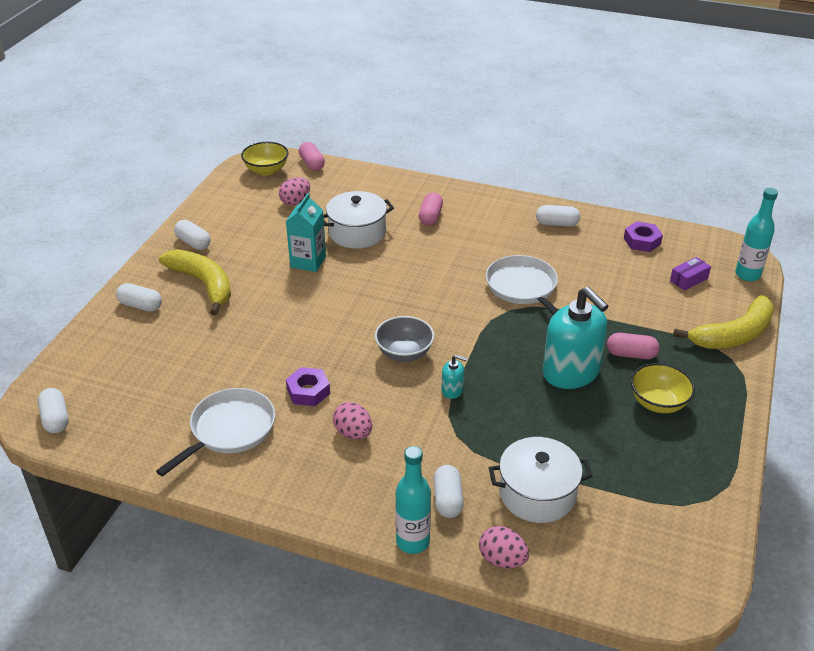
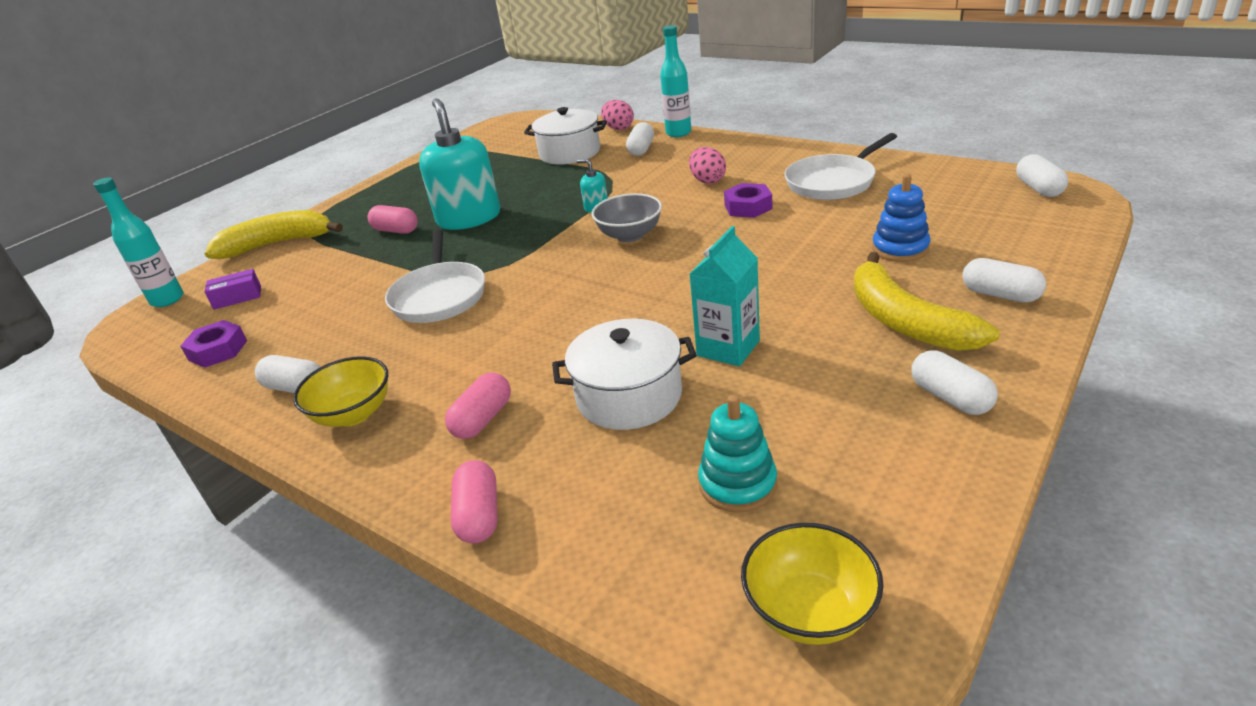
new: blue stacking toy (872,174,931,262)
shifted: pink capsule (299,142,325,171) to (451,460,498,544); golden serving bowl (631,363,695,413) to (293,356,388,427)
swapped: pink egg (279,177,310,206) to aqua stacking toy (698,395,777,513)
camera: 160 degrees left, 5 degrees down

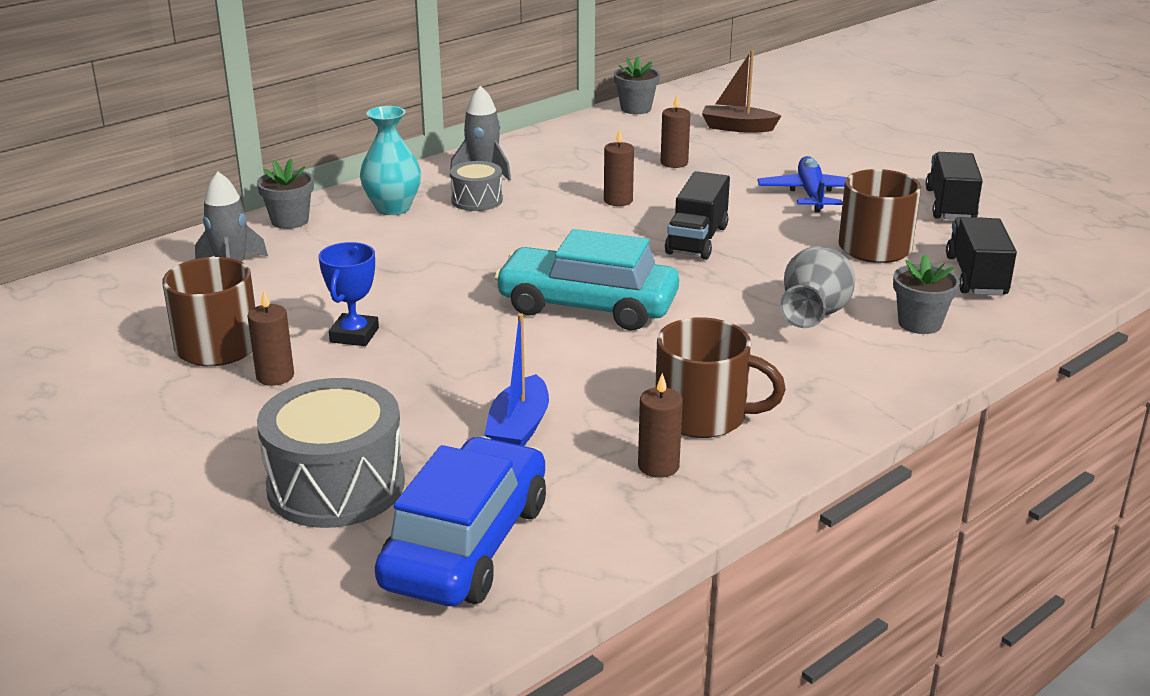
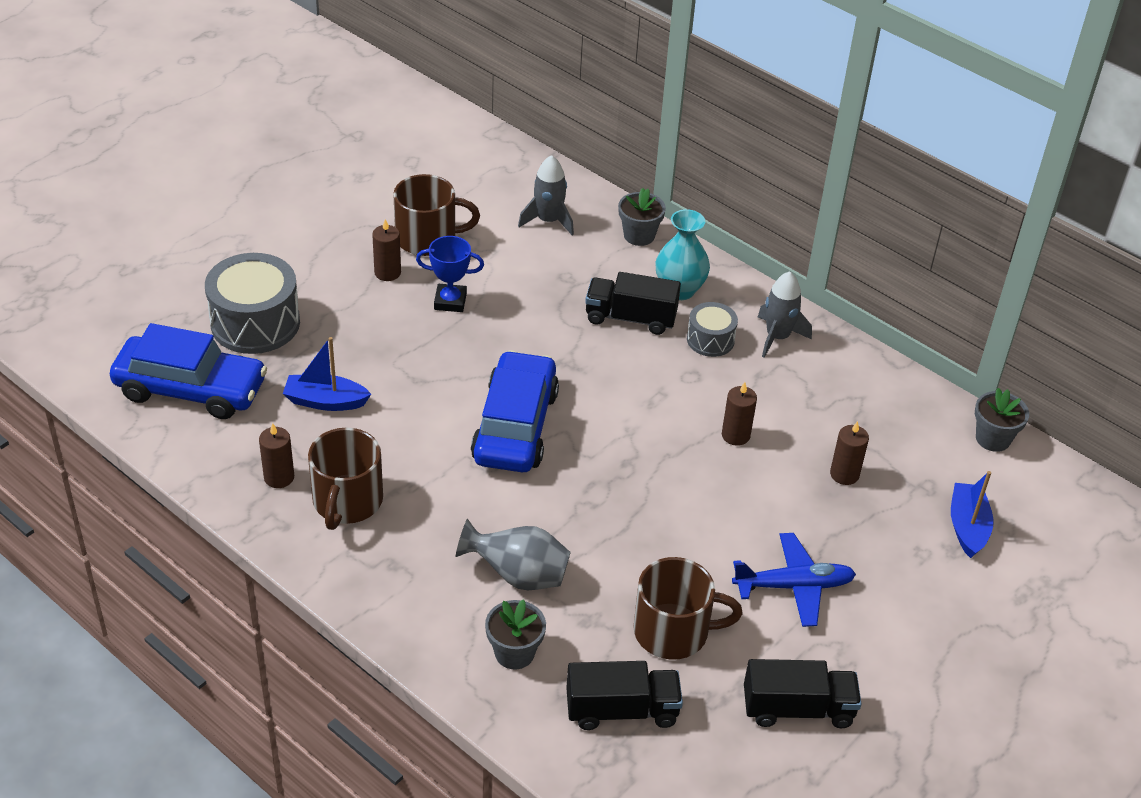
shifted: black lorry (665,171,730,260) to (585,272,681,335)
repainted: aqua automobile (494,229,679,330) to blue automobile (471,350,559,472); brown boat (702,50,781,133) to blue boat (951,471,994,558)
camera: 80 degrees right, 15 degrees up

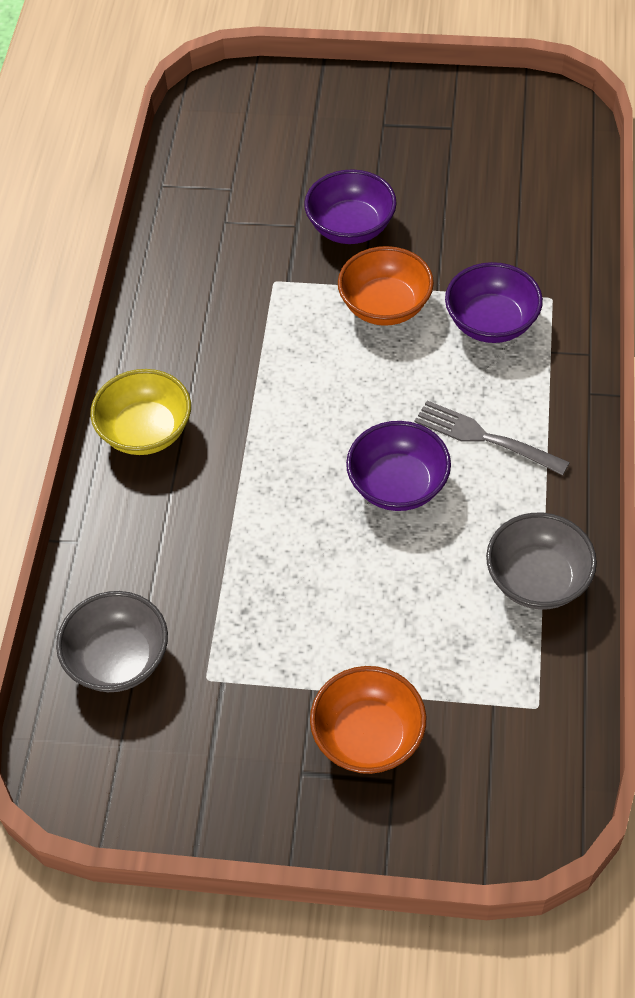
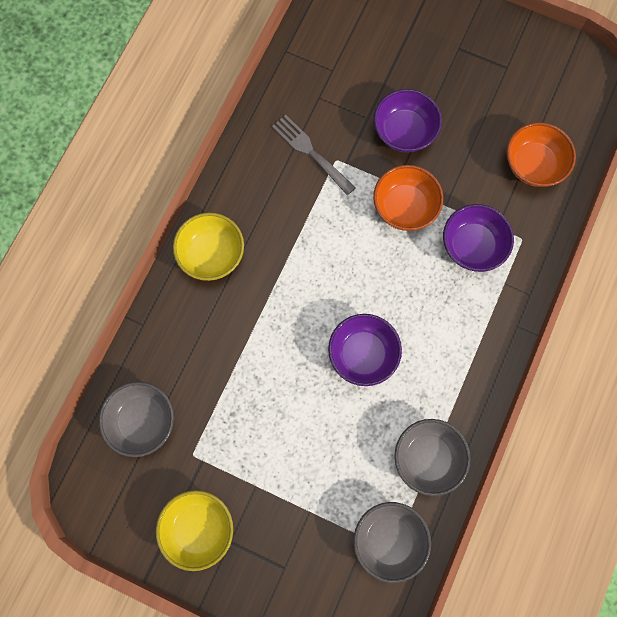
new: golden serving bowl (156,490,233,571); gray serving bowl (354,502,431,583)
shifted: orange-coloured serving bowl (310,666,426,774) to (507,122,576,187); gray dinner fork (414,401,570,475) to (272,115,356,195)
camera: 15 degrees right, 20 degrees up

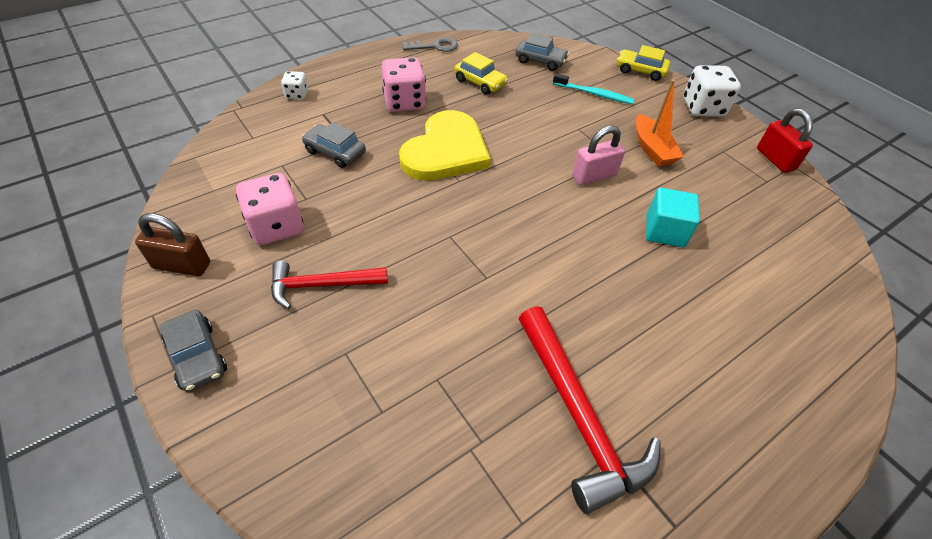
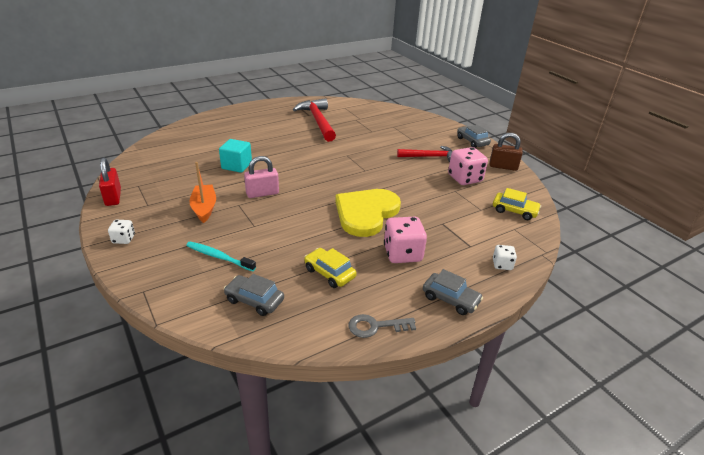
shifted: gray automobile (302,122,366,168) to (423,269,483,315); golden automobile (617,45,670,81) to (493,188,541,220)
scaled: pure white game die (683,65,741,116) = (108,220,135,244) x0.53
camera: 175 degrees left, 15 degrees down

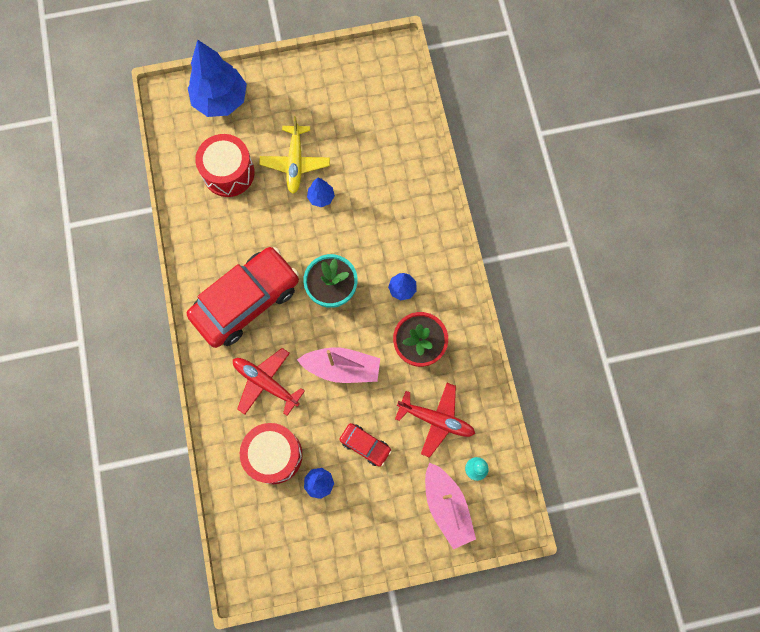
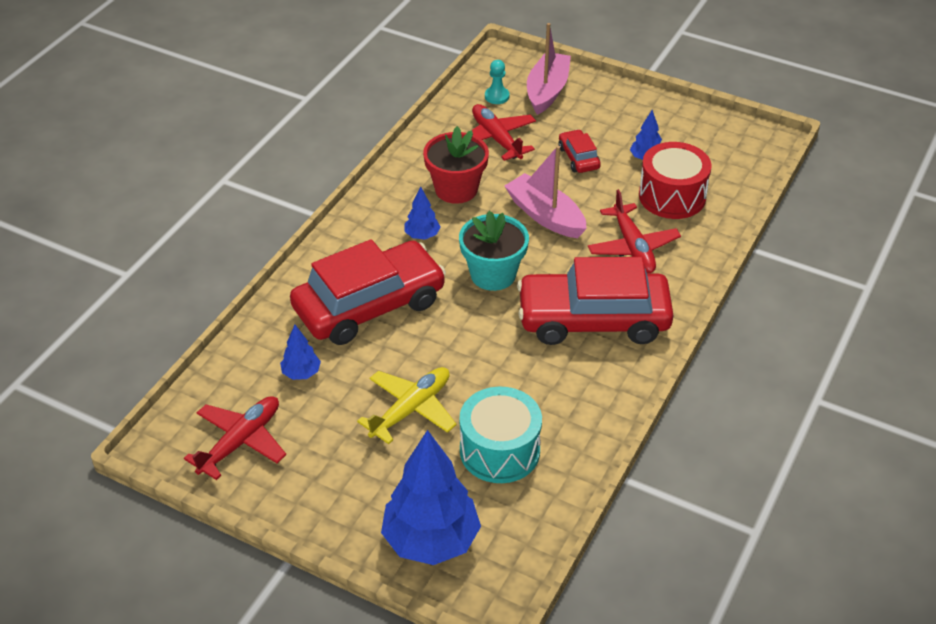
new: red toy plane (184,396,286,480); red automobile (290,239,446,345)
shifted: blue tree (307,177,335,207) to (280,325,321,380)
repainted: red toy drum (195,134,255,197) to aqua toy drum (459,387,542,483)
camera: 140 degrees left, 30 degrees down

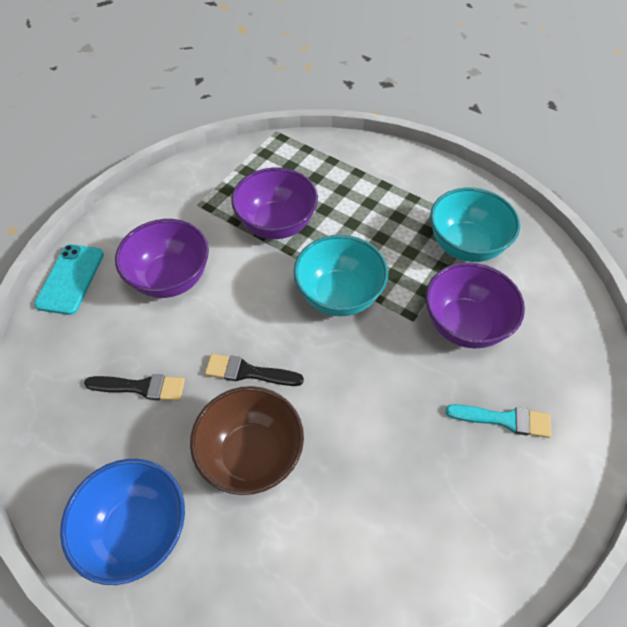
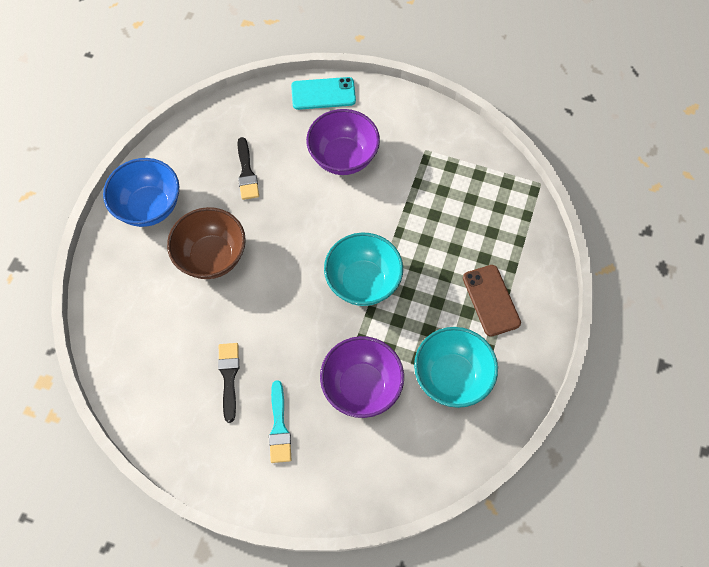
gone: violet serving bowl (231,168,318,239)
new: brown mobile phone (463,265,521,337)
shifted: black paintbrush (205,354,304,386) to (218,343,239,423)
camera: 75 degrees right, 10 degrees up

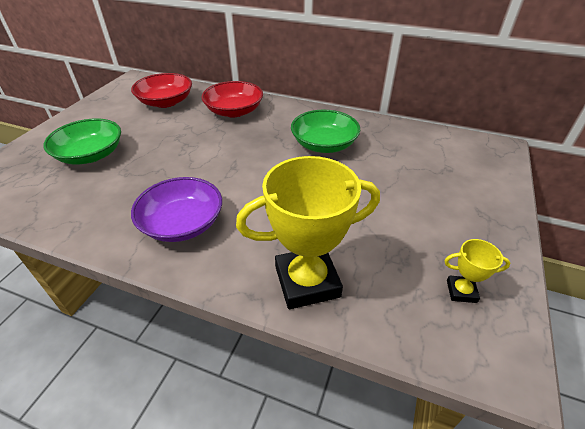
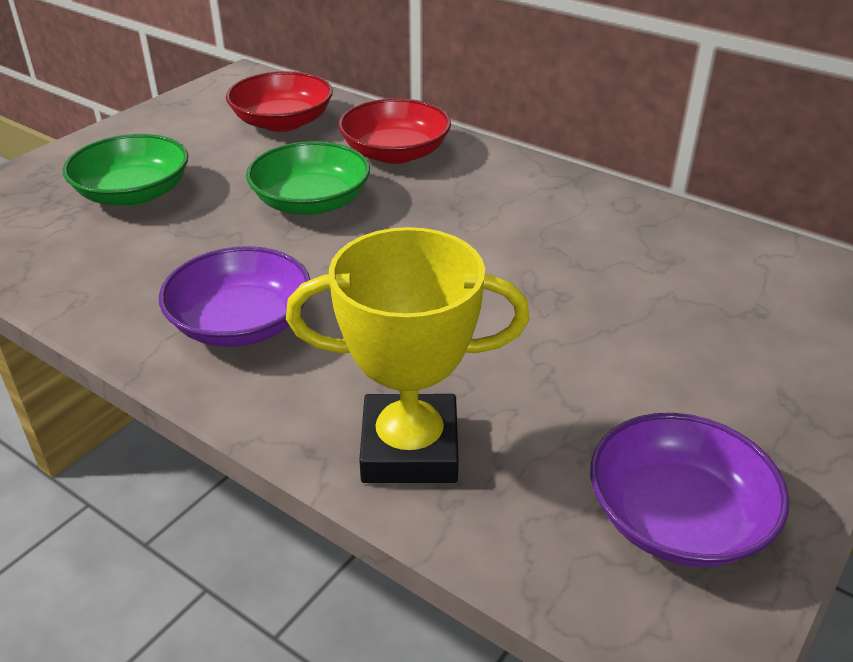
shifted: emerald serving bowl (291,110,360,153) to (246,141,370,215)
swapped: golden trophy (444,239,510,303) to violet serving bowl (590,413,789,567)
camera: 15 degrees right, 5 degrees down

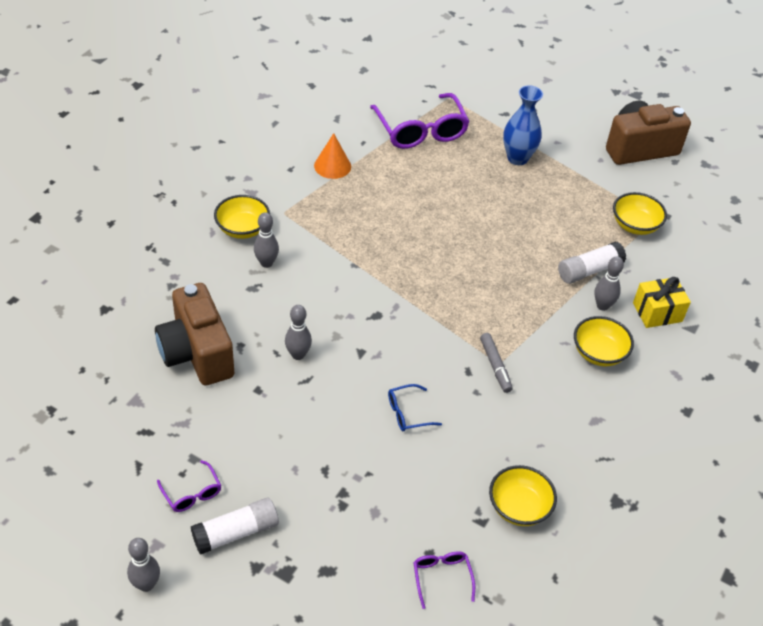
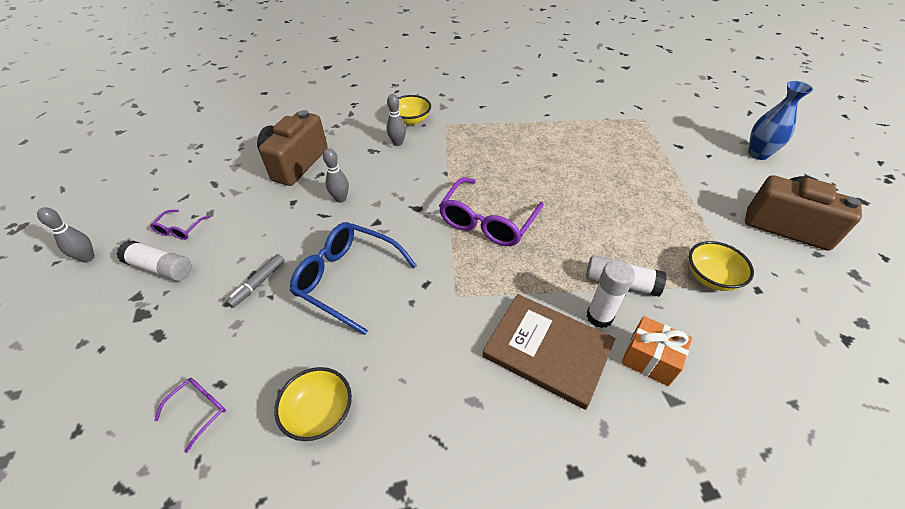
gone: orange-coloured cone (314,133,351,179)
shifted: violet eyeglasses (370,93,470,149) to (439,177,544,246); gray felt pen (480,333,513,393) to (226,254,285,308); blue flower vase (503,85,543,165) to (748,81,813,160)
swapped: golden serving bowl (574,316,634,366) to brown hardcover (483,294,616,410); gray bowling pin (594,256,624,311) to pure white glue (587,260,635,328)
repainted: golden present (633,277,691,328) to orange-coloured present (621,316,692,386)
scaled: blue eyeglasses (388,384,442,431) = (290,222,417,335) x2.12
camera: 50 degrees right, 0 degrees up

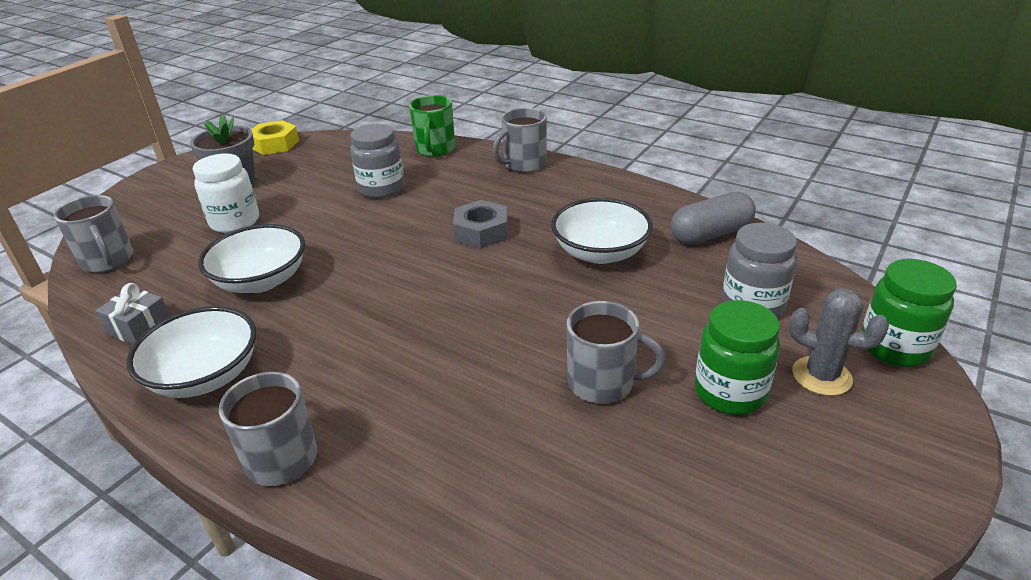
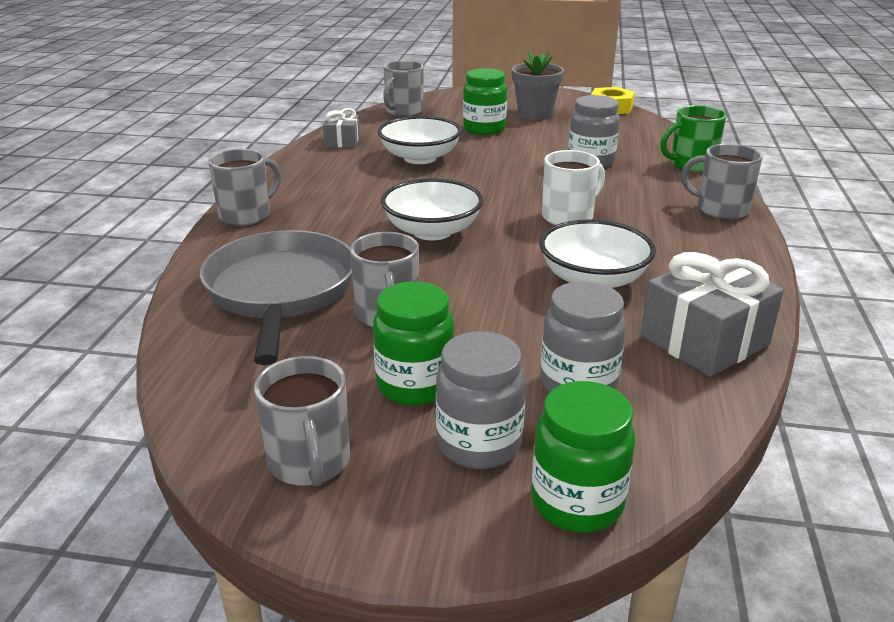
new: gray frying pan (200,230,352,365); gray tea mug (254,356,350,486)
shifted: pure white serving bowl (127,306,257,398) to (381,178,483,241)
swapped: gray nut (453,200,508,248) to pure white tea mug (542,150,605,225); gray capsule (671,192,756,245) to gray present (640,252,784,377); gray saguaro cactus (789,288,889,396) to gray jam jar (436,331,526,469)
repainted: pure white jam jar (193,153,259,233) to emerald jam jar (463,68,507,135)
camera: 65 degrees right, 5 degrees down

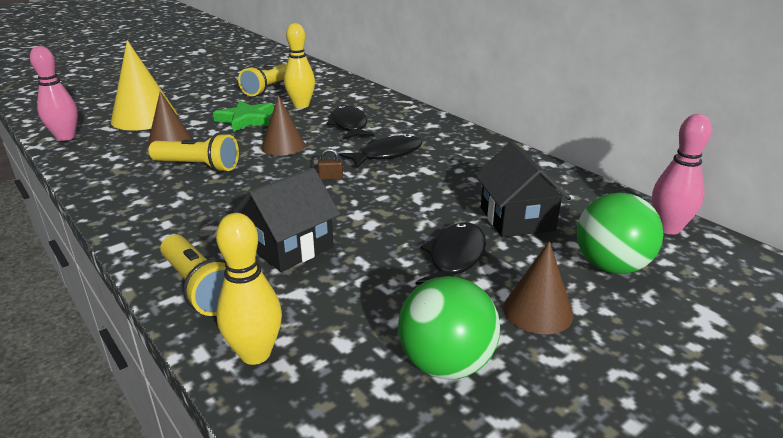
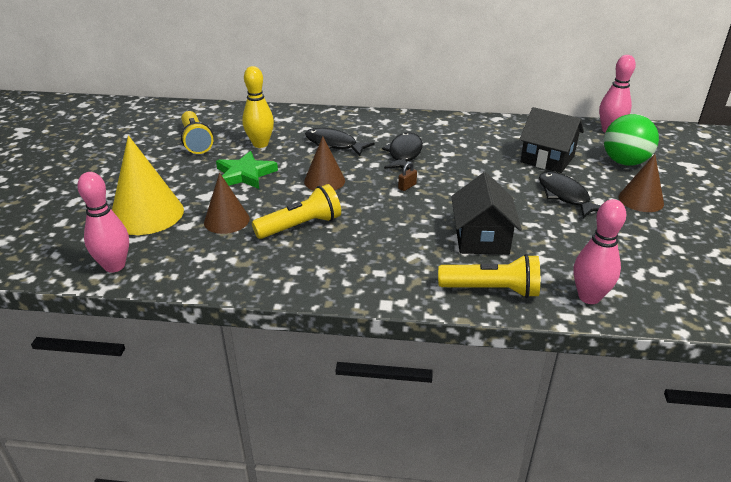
gone: emerald sphere (398,276,500,379)
repainted: golden bowling pin (216,213,282,365) to pink bowling pin (573,199,627,304)
camera: 45 degrees left, 5 degrees up

